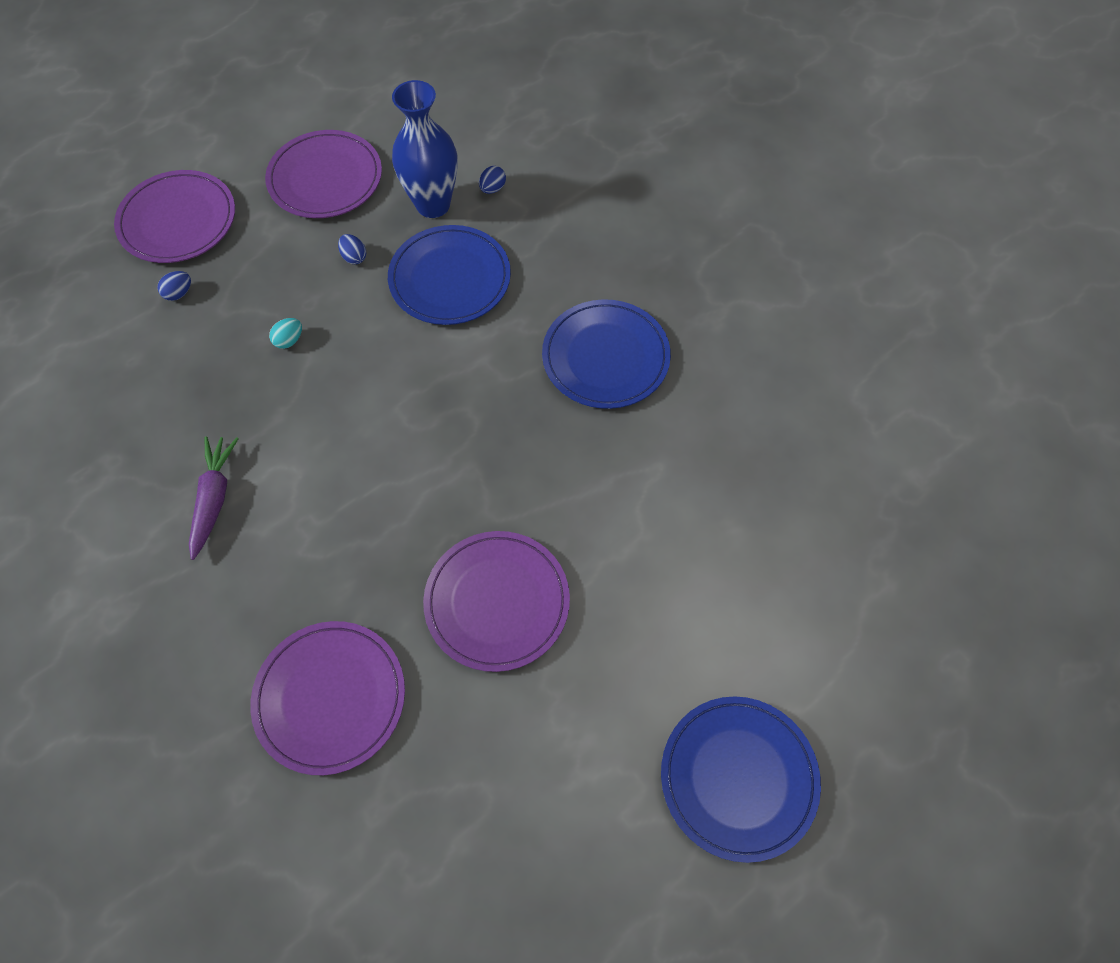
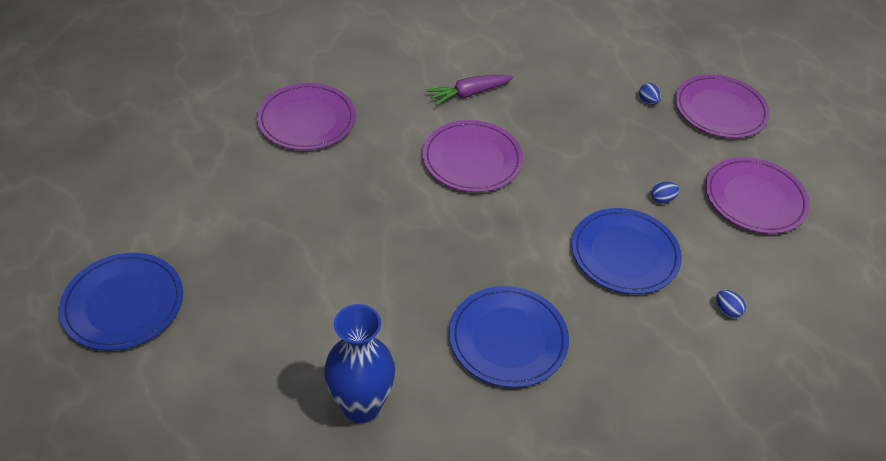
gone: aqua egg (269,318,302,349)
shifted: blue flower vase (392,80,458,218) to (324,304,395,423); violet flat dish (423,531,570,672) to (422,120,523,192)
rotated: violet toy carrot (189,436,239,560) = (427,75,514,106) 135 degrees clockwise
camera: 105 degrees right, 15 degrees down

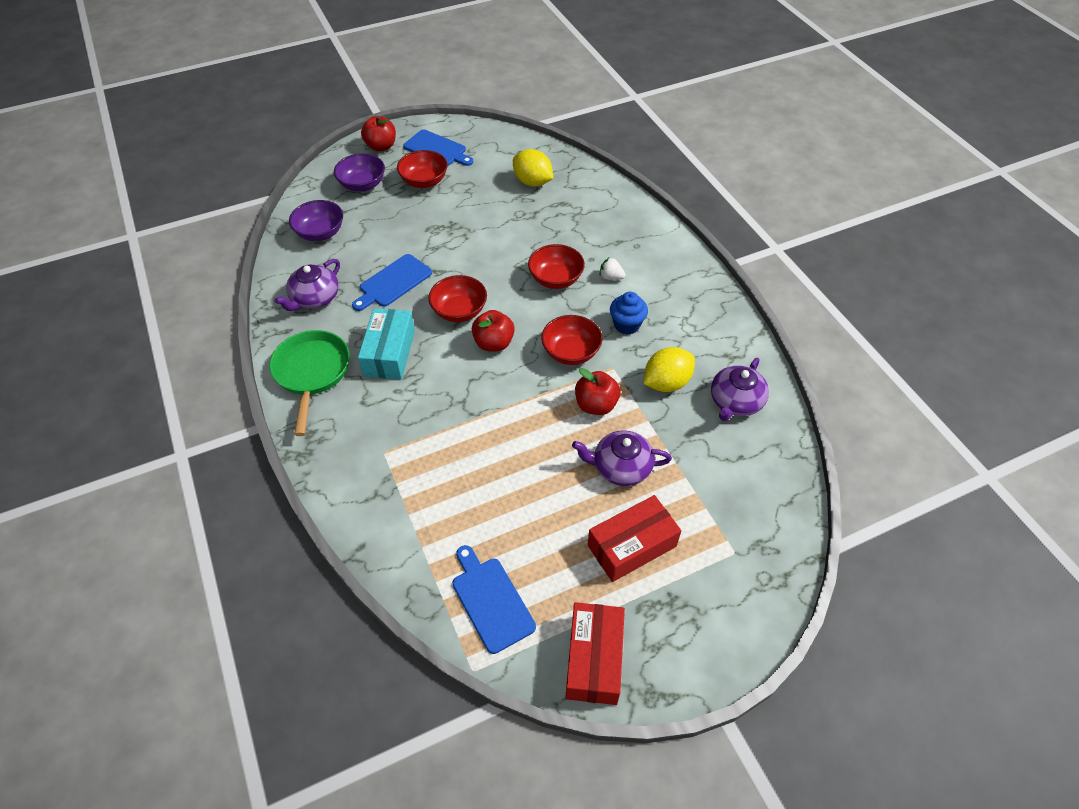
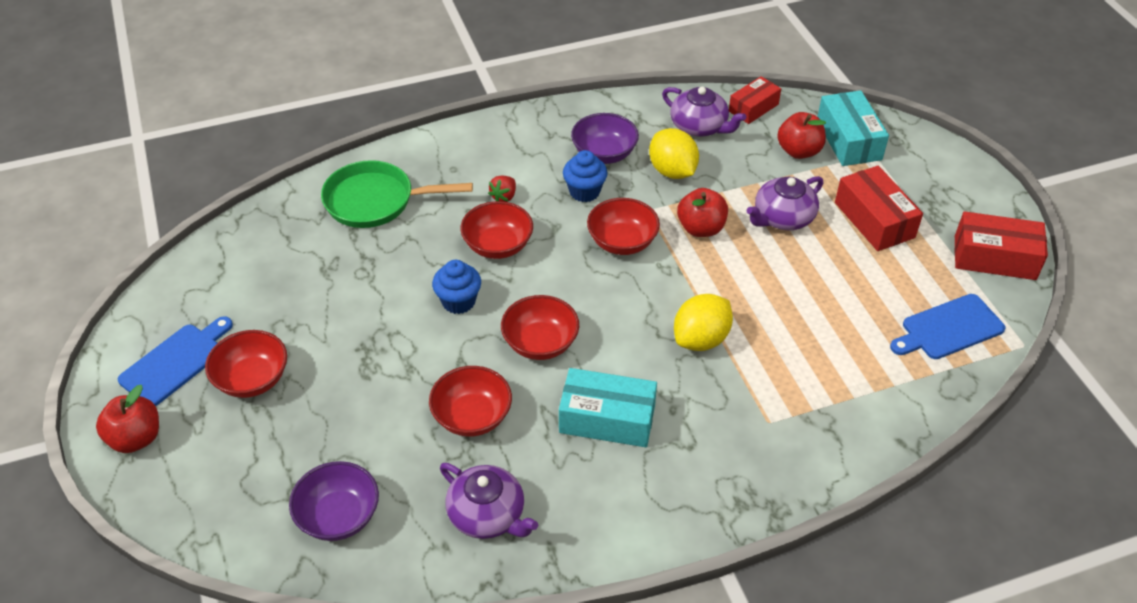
new: blue fairy cake (432,260,481,314); red package (729,76,781,124); aqua package (817,90,889,166)
shifted: emerald frying pan (269,330,350,436) to (321,160,473,228); violet serving bowl (334,153,385,192) to (571,113,639,164); red apple (472,310,515,351) to (777,112,826,159); golden citrus fruit (513,149,553,187) to (674,294,733,351)
swapped: blue cutting board (352,254,432,311) to red serving bowl (429,366,512,437)
repainted: pure white berry (600,257,626,280) to red berry (488,176,516,202)
rotated: violet teapot (572,430,672,486) = (746,176,824,230) 45 degrees clockwise
camera: 85 degrees left, 5 degrees down

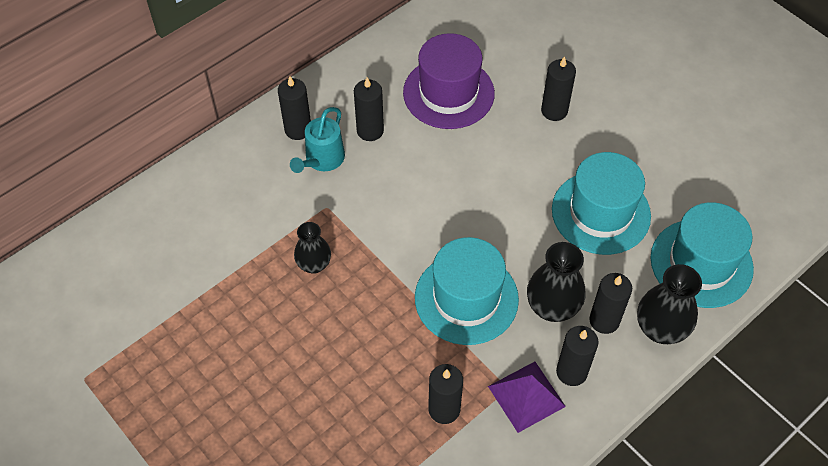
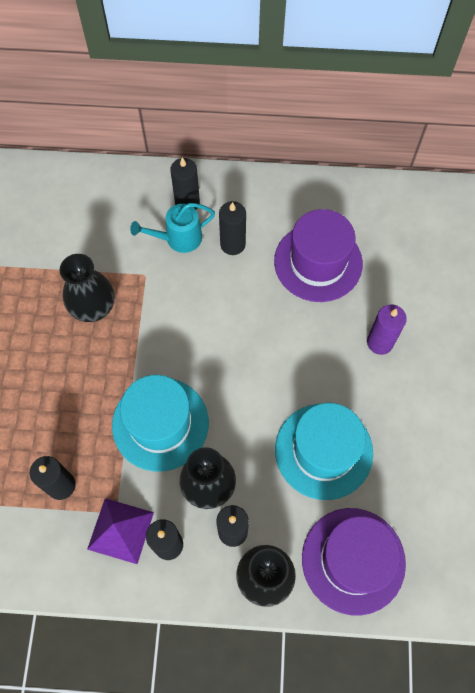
repainted: black pillar candle (541,56,576,121) to violet pillar candle (367,304,407,355); aqua hat (650,202,754,308) to violet hat (302,508,406,616)
scaled: black flower vase (294,222,331,274) = (60,254,115,322) x1.53
camera: 45 degrees right, 10 degrees up

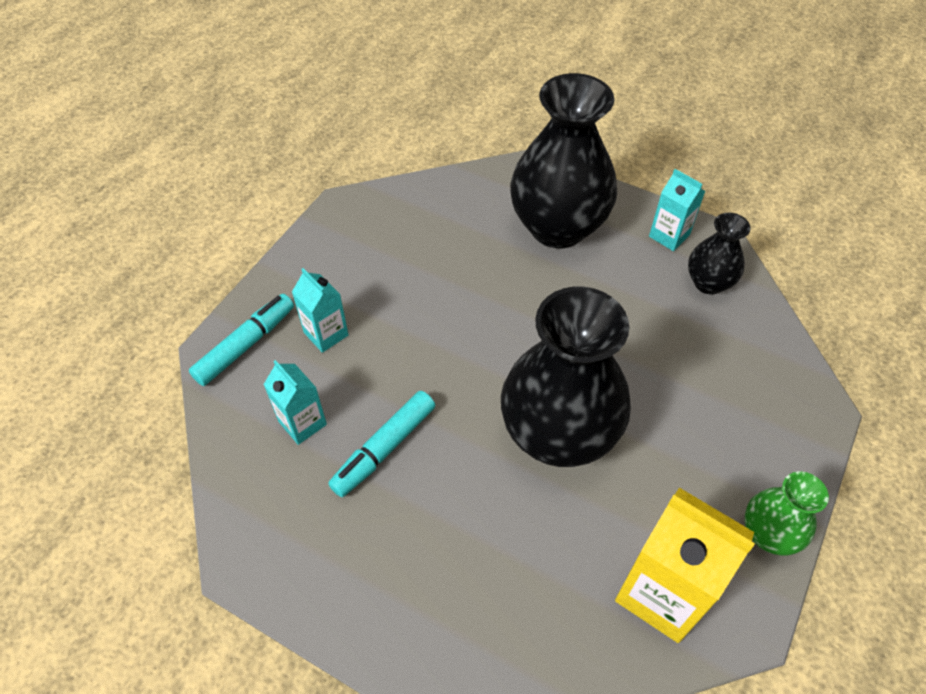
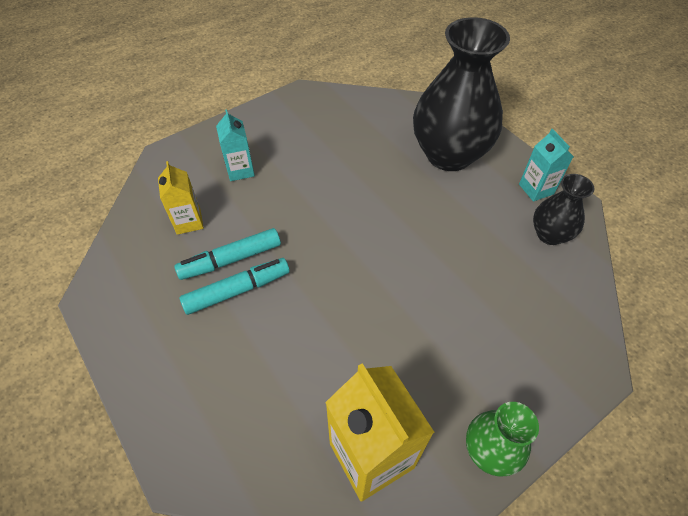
gone: black flower vase (501,287,631,467)
shifted: aqua felt pen (189,294,294,386) to (180,258,290,315)
repainted: aqua milk carton (263,360,327,445) to golden milk carton (158,161,204,235)
camera: 25 degrees right, 0 degrees up

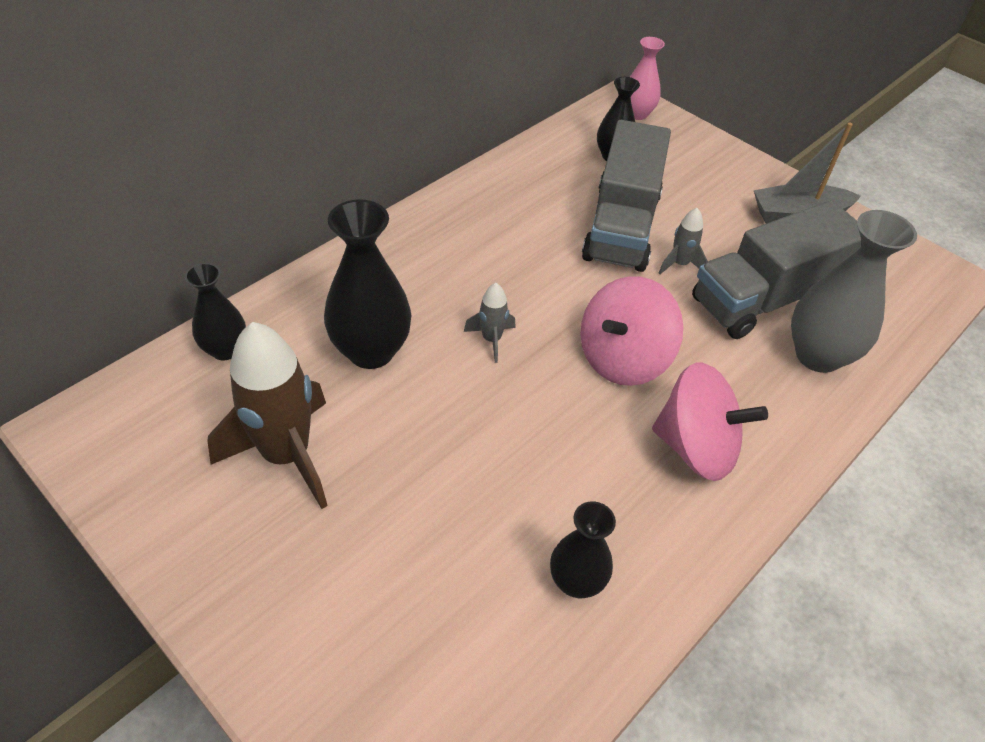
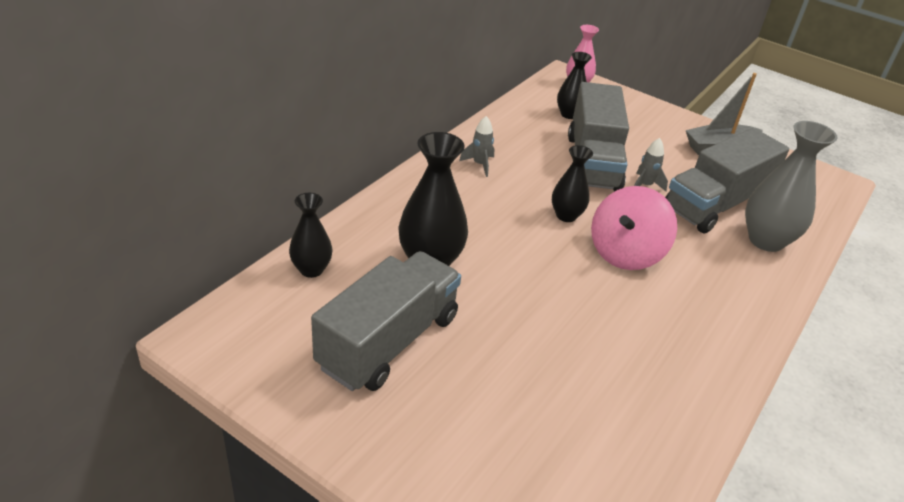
gone: pink whirligig (652,363,768,481)
shifted: gray rocket (464,283,516,363) to (459,116,494,177); black flower vase (550,502,616,598) to (552,145,593,222)
swapped: brown rocket (208,322,328,509) to gray lorry (311,251,461,391)
camera: 10 degrees left, 10 degrees down

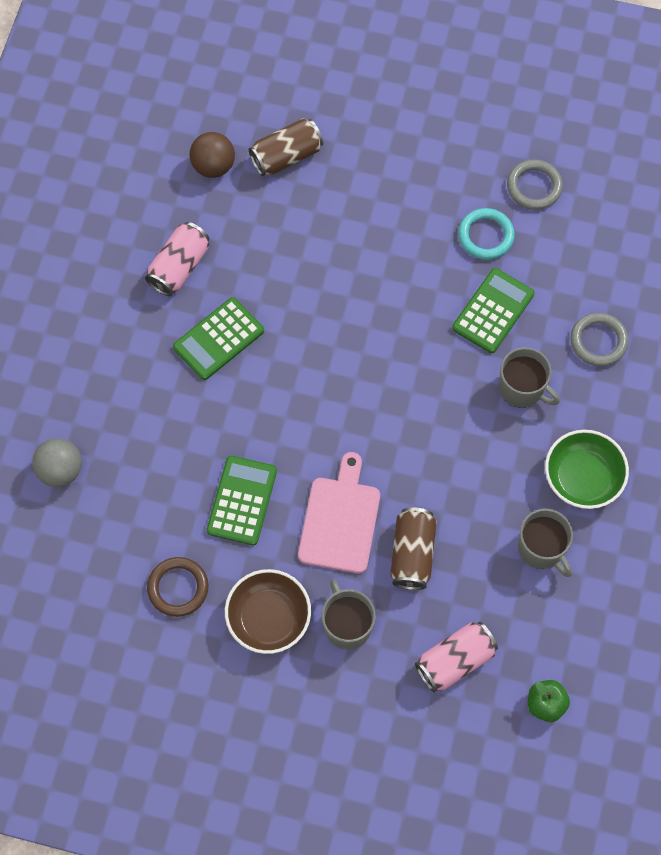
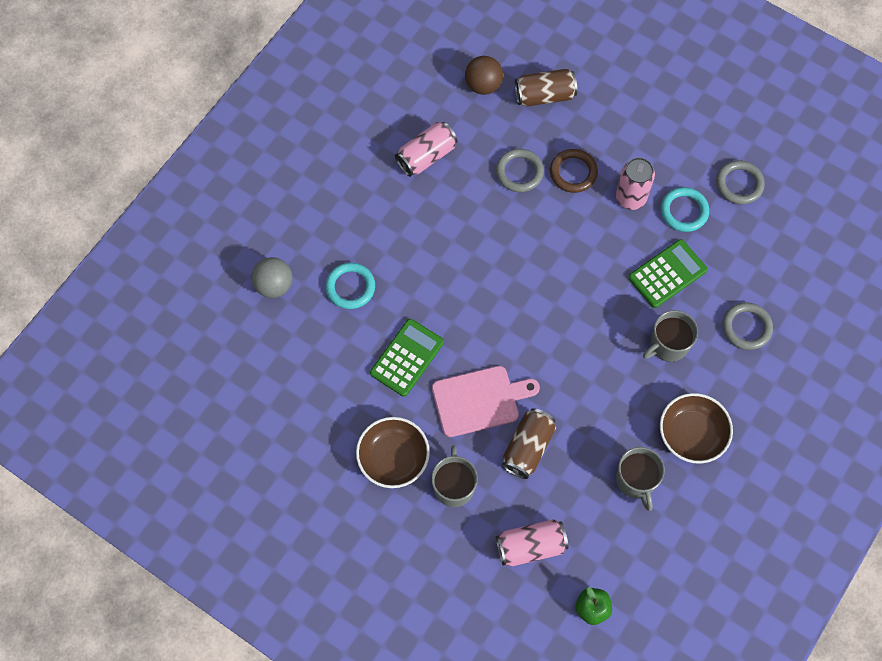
gone: emerald adding machine (173,297,264,380)
new: aqua torus (325,263,375,309); gray torus (496,149,544,192); pink soda can (616,157,655,210)
shifted: brown torus (147,557,209,617) to (550,149,598,193)
repainted: emerald serving bowl (545,430,629,509) to brown serving bowl (660,393,733,464)
rotated: pink cutting board (298,452,380,574) = (432,366,540,437) 45 degrees clockwise; gray tea mug (499,347,560,408) = (643,310,698,362) 90 degrees clockwise
camera: 20 degrees right, 0 degrees up

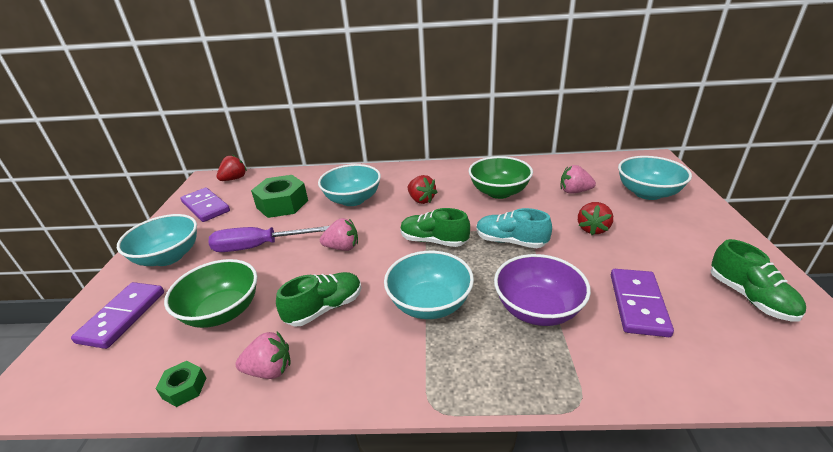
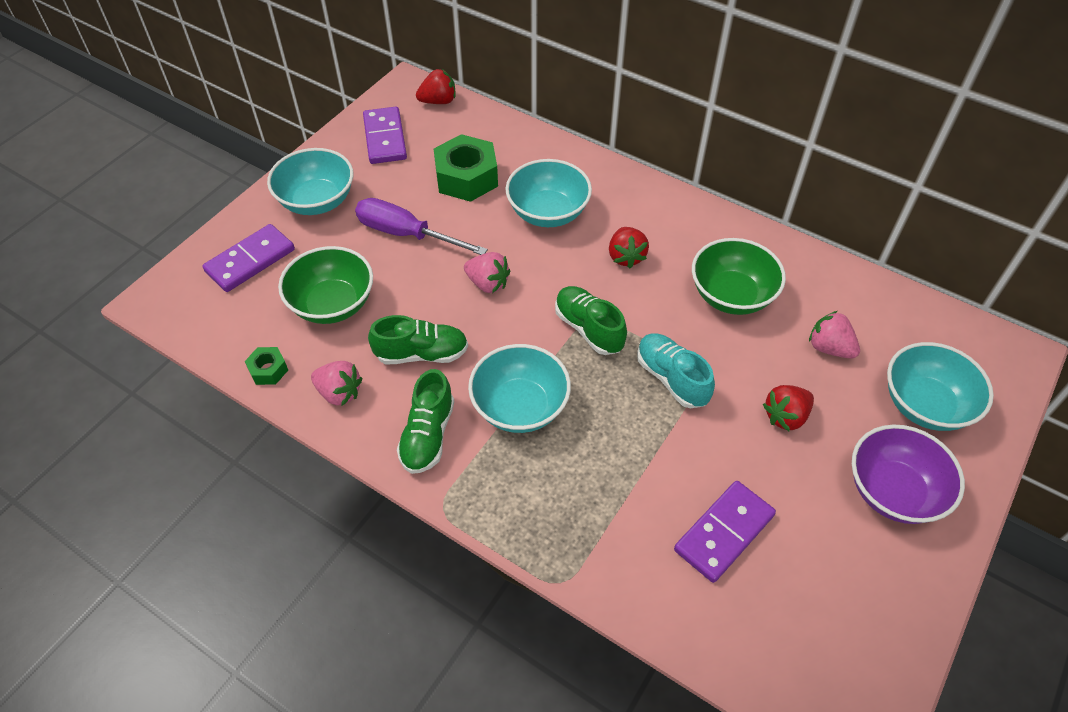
shifted: violet serving bowl (494,254,591,326) to (852,424,965,524); emerald sneaker (711,239,806,321) to (397,369,454,474)
camera: 30 degrees right, 20 degrees up

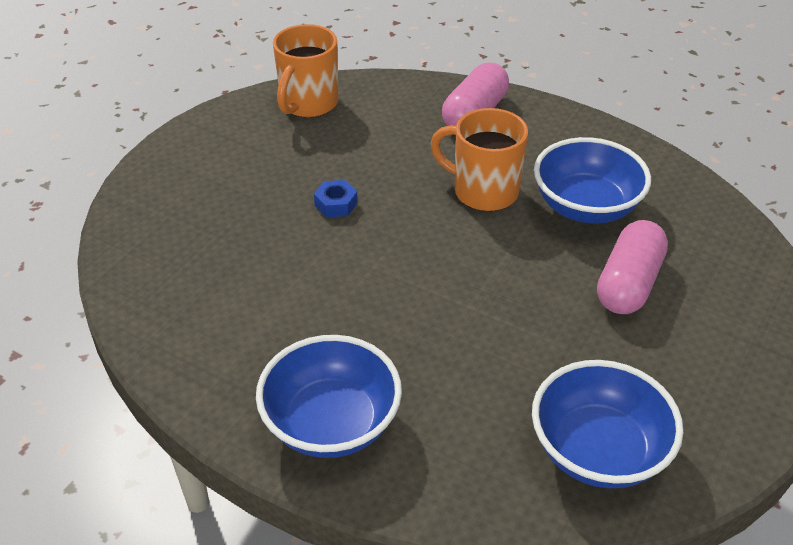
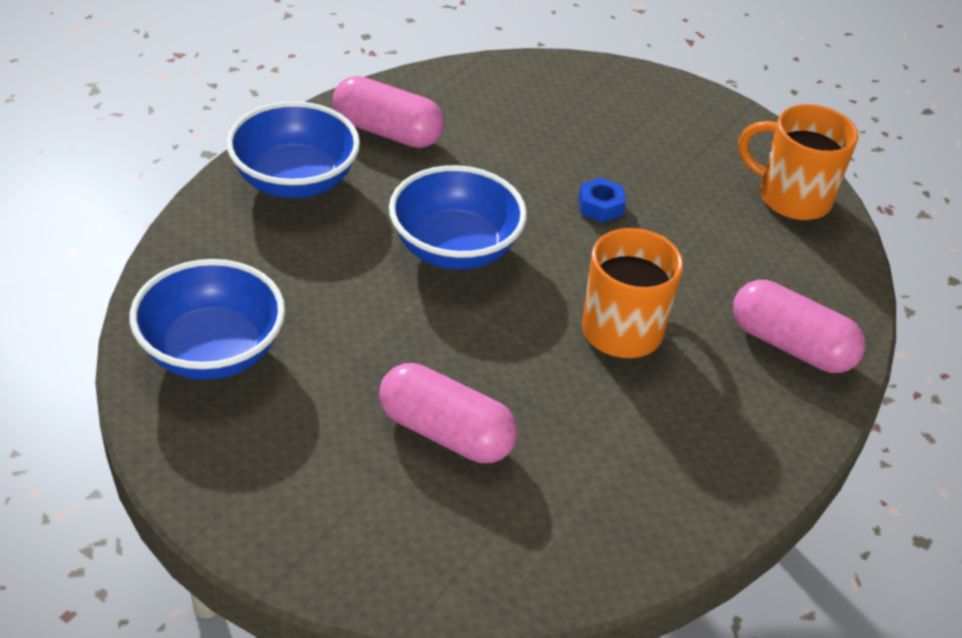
new: pink capsule (332,76,444,148)
shifted: blue serving bowl (534,137,651,224) to (389,165,527,270)
camera: 90 degrees right, 0 degrees up

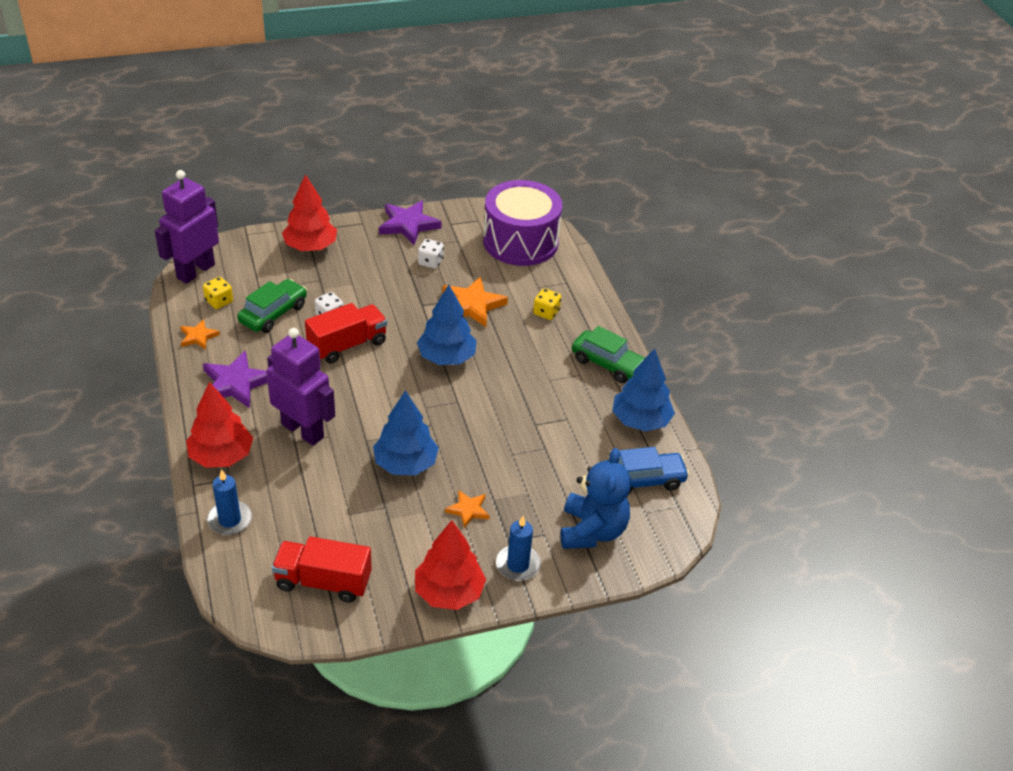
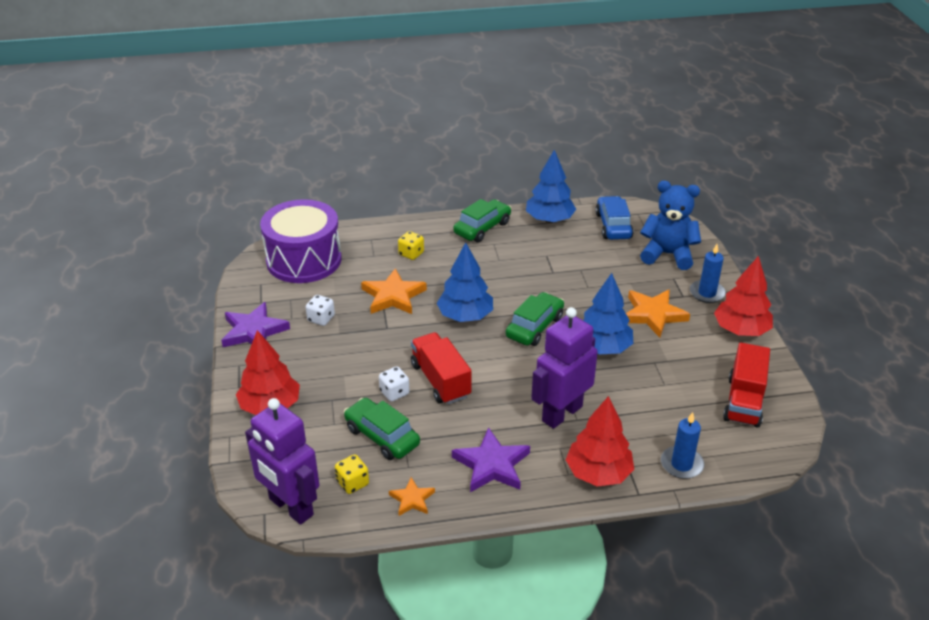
new: emerald automobile (506,292,564,346)
scaled: orange-coloured star (445,490,490,528) = (626,289,690,338) x1.77
camera: 80 degrees left, 5 degrees down

